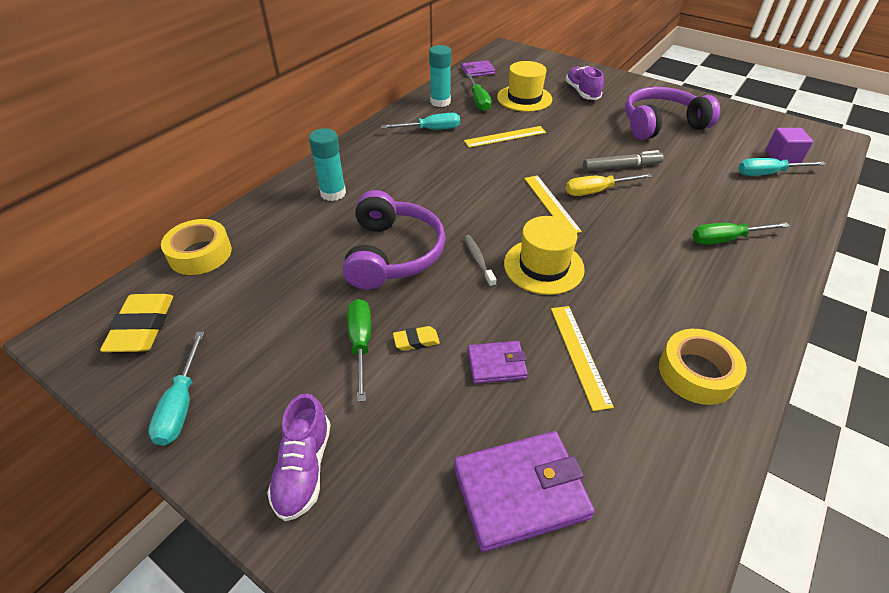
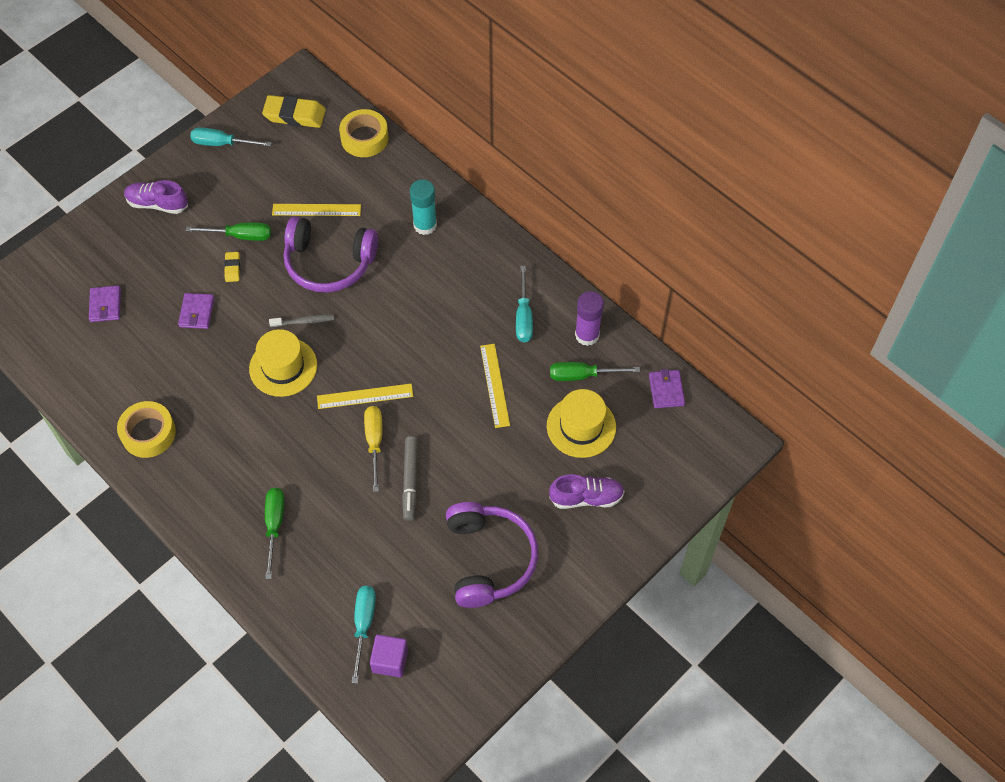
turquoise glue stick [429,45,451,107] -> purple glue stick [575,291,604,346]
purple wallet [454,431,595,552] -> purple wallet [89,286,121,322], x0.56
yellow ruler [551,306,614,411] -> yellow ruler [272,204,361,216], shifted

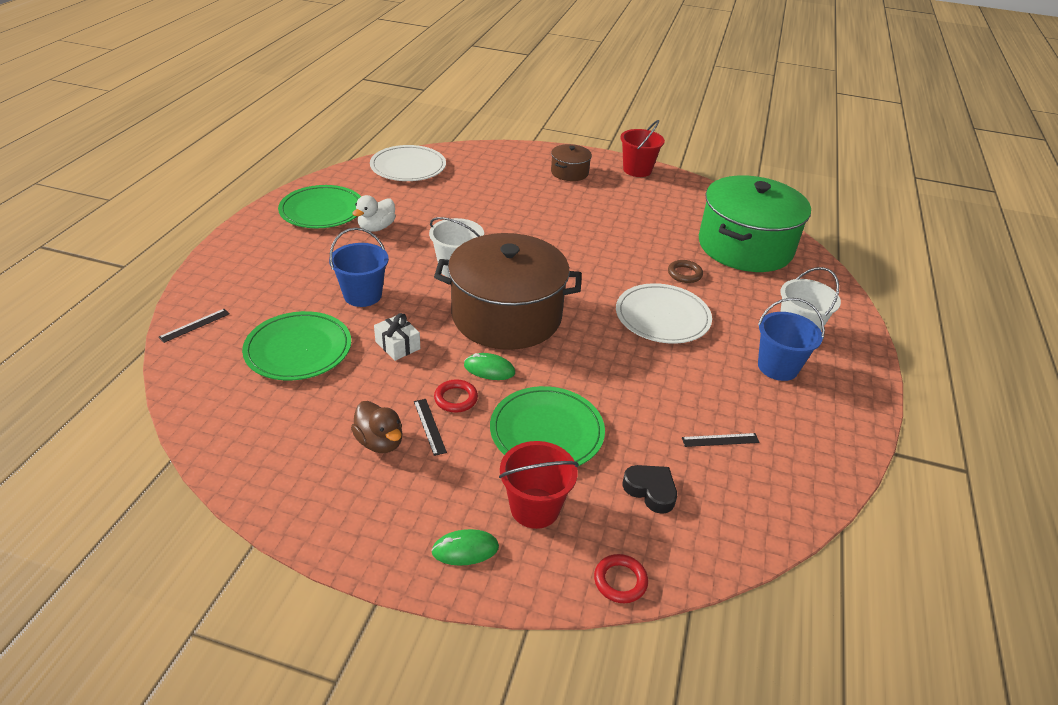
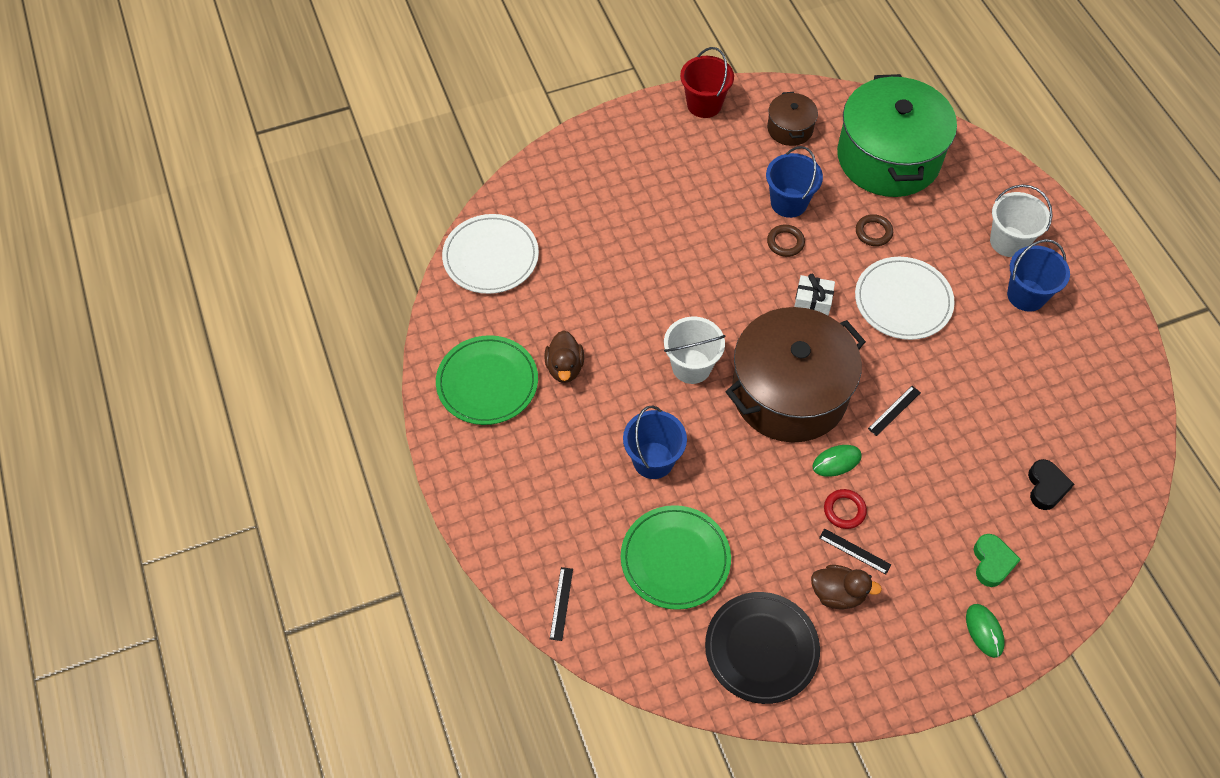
white duck [352,195,396,232] -> brown duck [544,330,584,383]
white gift [374,313,420,361] -> white gift [794,274,835,316], shifted
green mouse [431,529,499,566] -> green mouse [966,604,1005,658], 60 degrees counterclockwise
green plate [490,386,605,466] -> none
red bucket [499,441,579,529] -> green heart [974,534,1021,587]
brown pot [551,144,592,181] -> brown pot [767,92,818,146], shifted
red ring [594,554,648,603] -> none
black heart [622,465,677,514] -> black heart [1028,459,1074,510], 90 degrees clockwise
black ruler [682,433,760,447] -> black ruler [868,386,921,436], shifted
none -> black plate [705,592,820,704]
none -> blue bucket [766,146,823,218]
none -> brown ring [767,225,805,257]

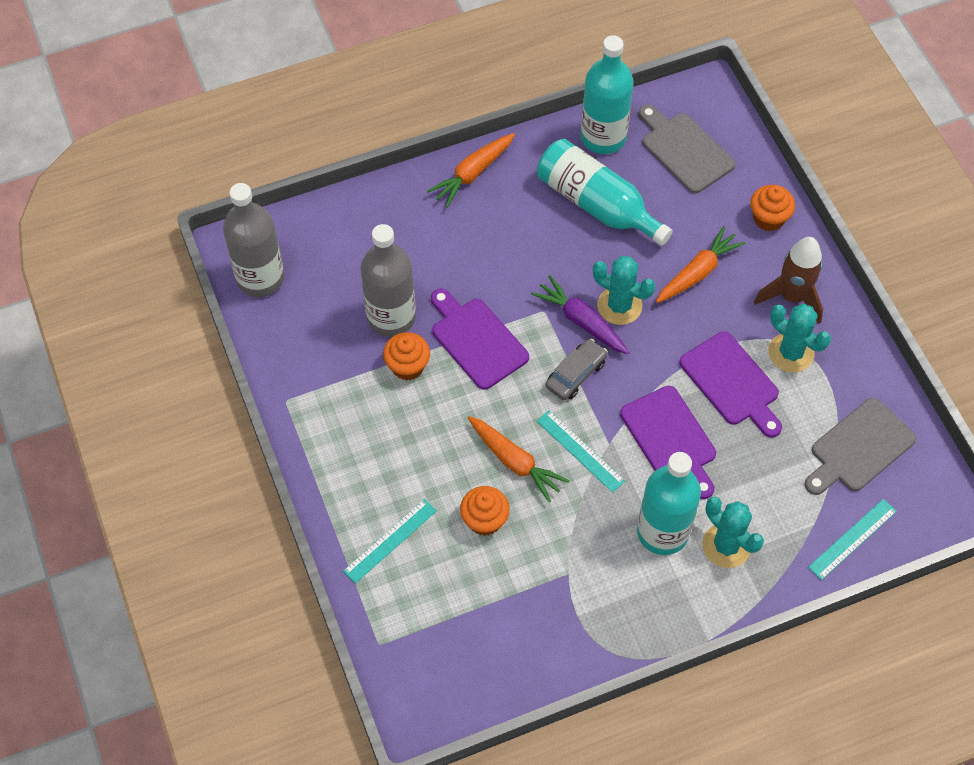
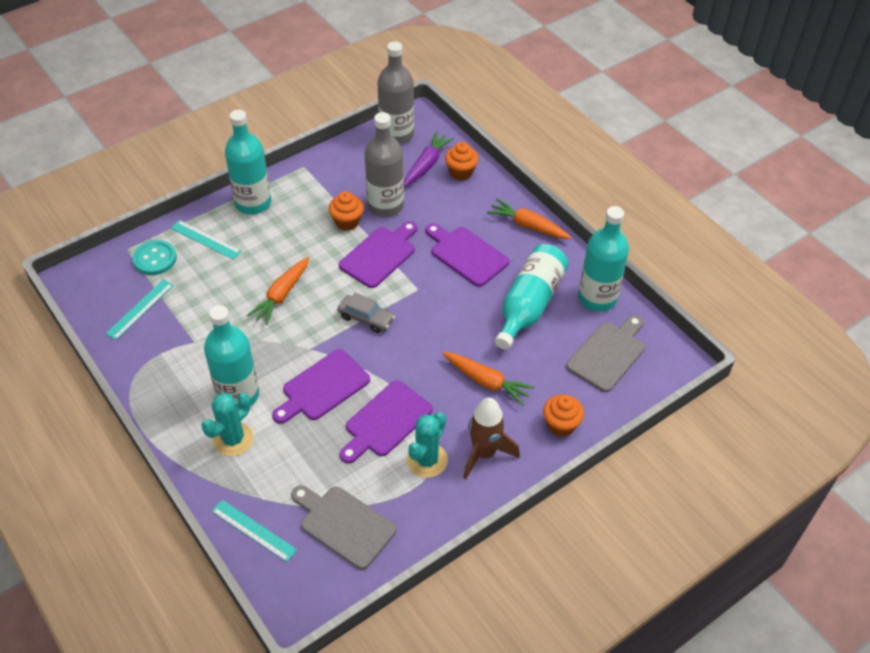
orange cupcake [460,486,510,536] -> orange cupcake [445,142,479,180], shifted
purple carrot [531,275,629,354] -> purple carrot [404,132,454,187], shifted
turquoise ruler [537,410,625,492] -> turquoise ruler [106,279,174,340], shifted
turquoise cactus [593,256,655,325] -> none
none -> turquoise button [132,240,177,275]
none -> turquoise bottle [225,110,271,215]
none -> purple cutting board [425,223,509,287]

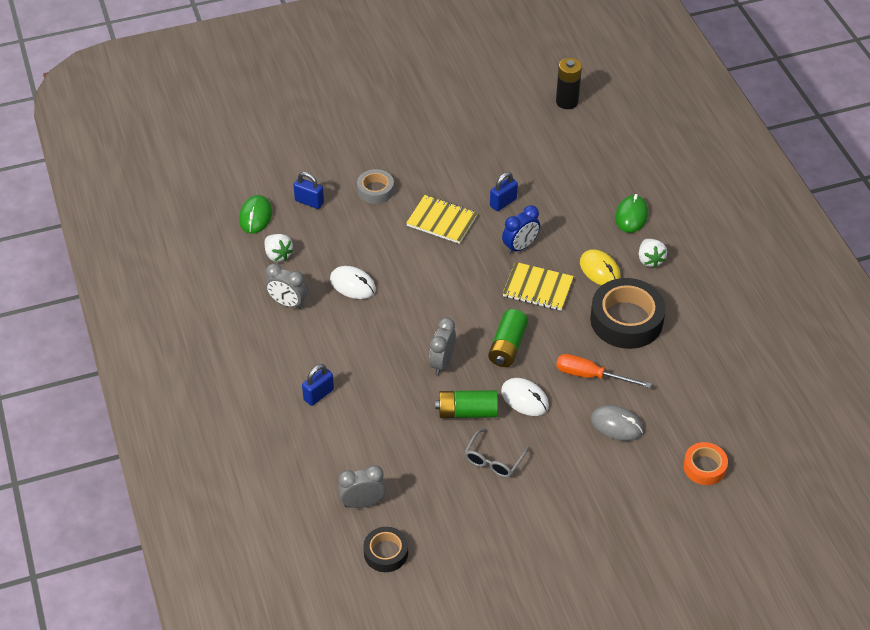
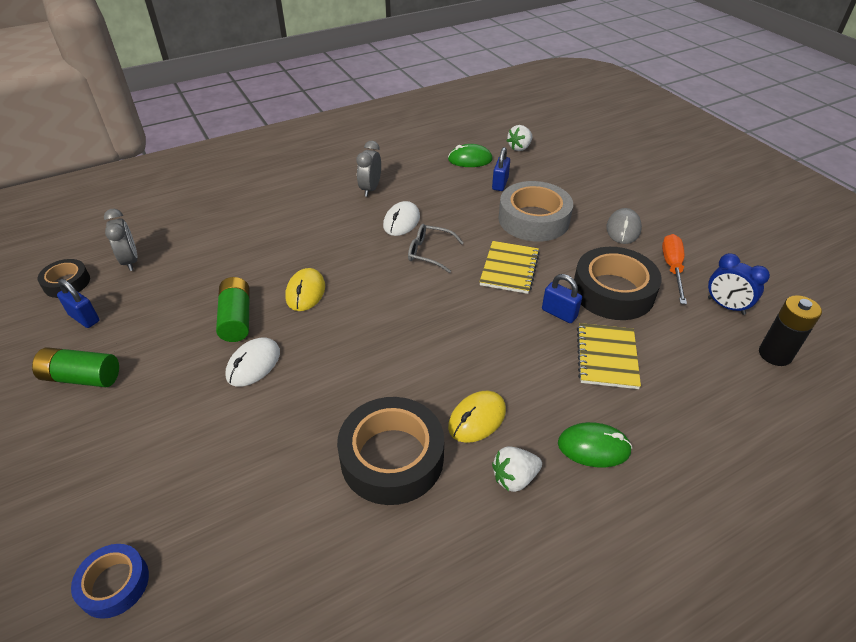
white strawberry [264,234,293,262] -> white strawberry [507,125,532,151], shifted
blue padlock [302,364,334,406] -> blue padlock [57,279,99,328], shifted
grey tape [357,169,394,204] -> grey tape [498,181,573,242], x1.84
grey clock [429,318,456,375] -> yellow mouse [285,268,325,311]
grey glasses [464,428,529,478] -> grey glasses [408,224,464,273], shifted
green battery [488,309,528,367] -> green battery [32,347,119,387], shifted
blue clock [502,205,540,254] -> blue clock [708,253,770,315], shifted
yellow notebook [503,262,574,311] -> yellow notebook [577,323,641,389], shifted
orange screwdriver [556,354,651,388] -> orange screwdriver [662,234,687,304], shifted
grey mouse [591,405,643,441] -> grey mouse [607,208,642,244], shifted
orange tape [683,442,728,485] -> blue tape [71,544,149,619]
none -> black tape [574,247,662,320]

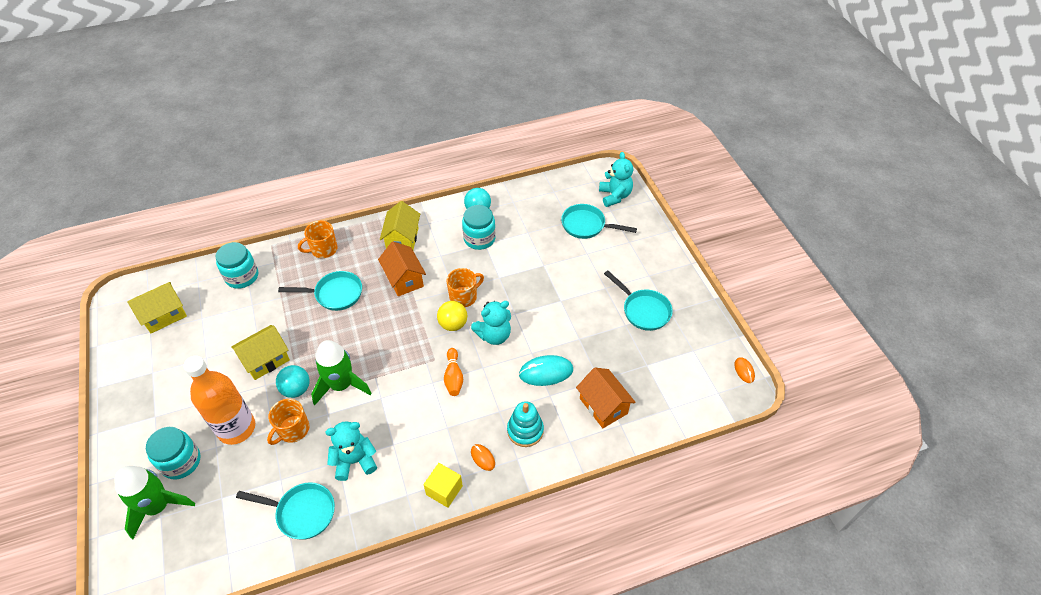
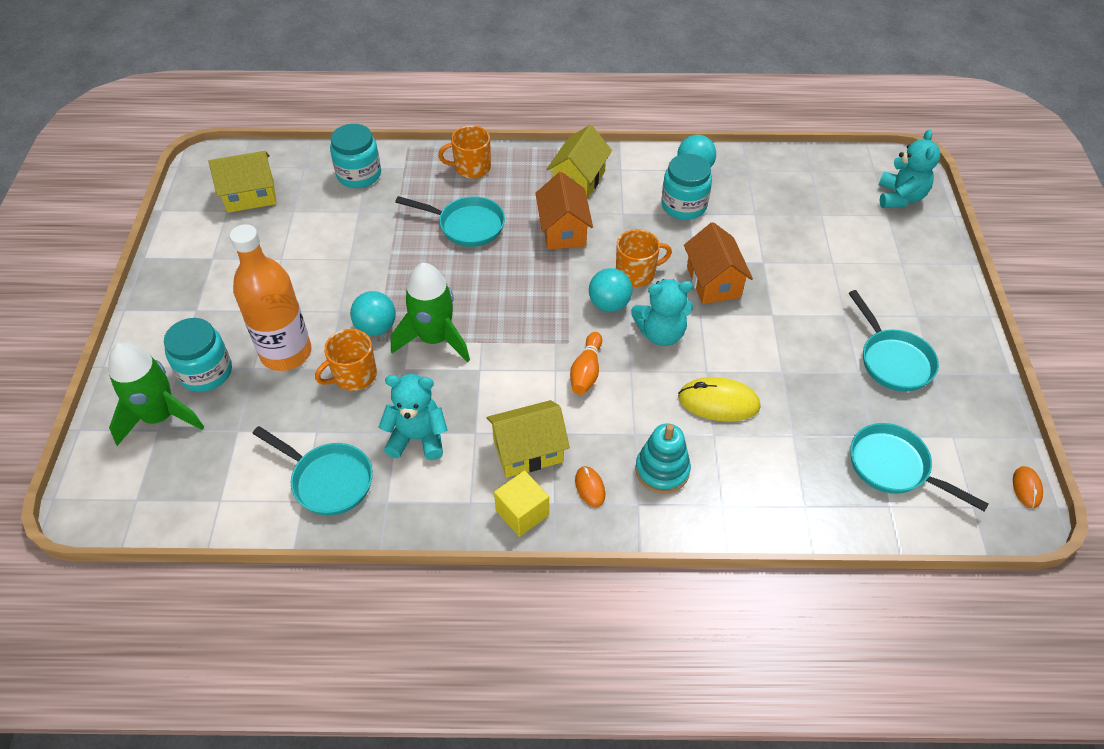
yellow house [231,325,290,380] -> yellow house [487,400,570,478], shifted
yellow ball [437,301,467,331] -> turquoise ball [589,268,632,312]
turquoise mouse [519,355,573,386] -> yellow mouse [678,377,761,422]
turquoise pan [561,204,637,239] -> turquoise pan [850,423,989,512], shifted
orange house [576,368,636,428] -> orange house [684,222,753,304], shifted

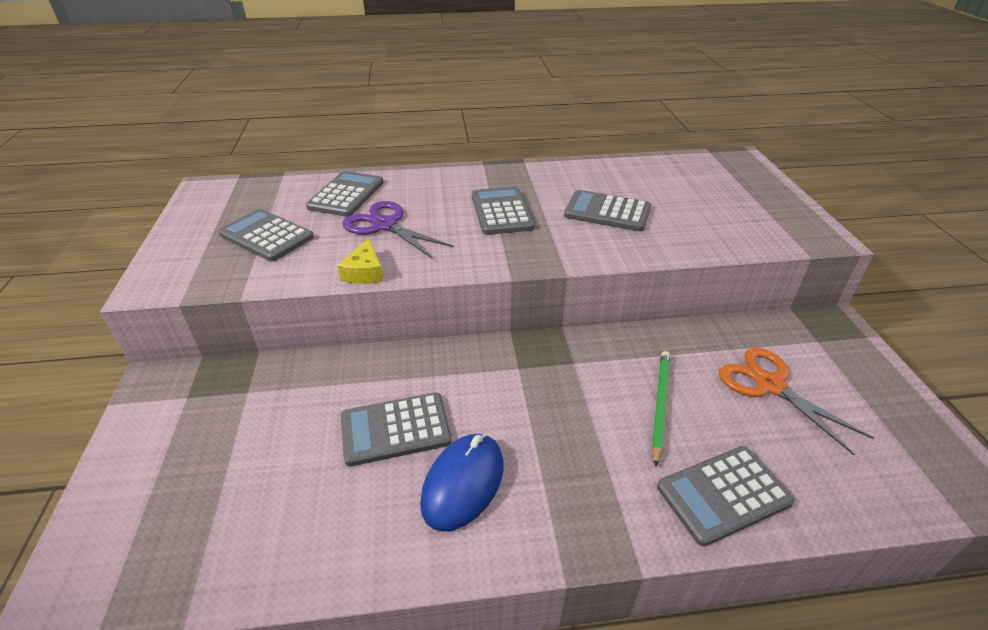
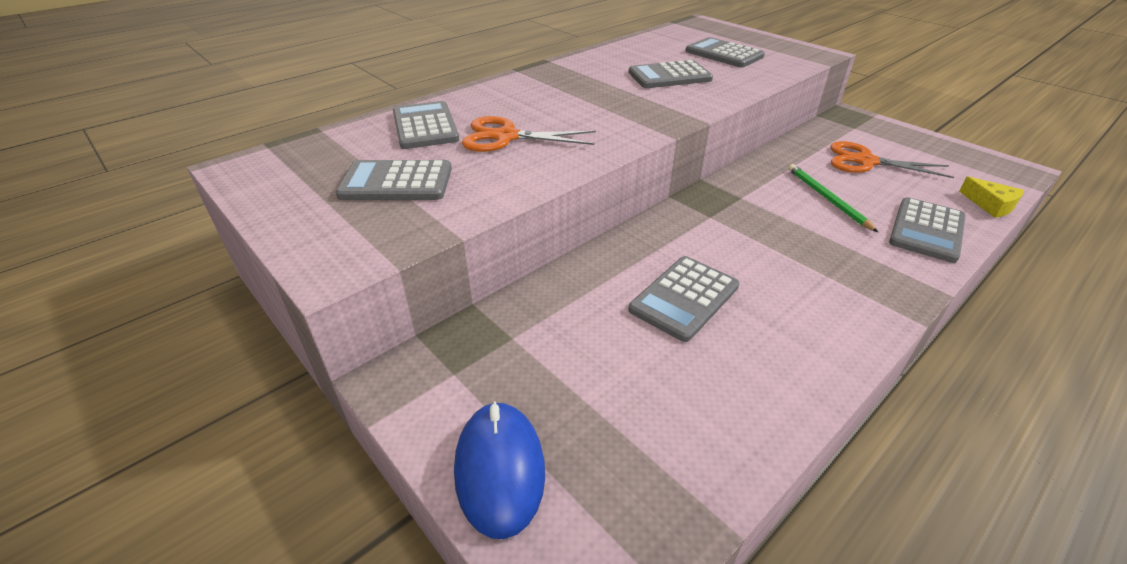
yellow cheese [337,238,384,284] -> yellow cheese [959,176,1024,218], shifted
purple scissors [342,201,454,258] -> orange scissors [462,116,596,152]
blue mouse [420,434,504,532] -> blue mouse [454,401,545,539], shifted
grey calculator [472,187,535,235] -> grey calculator [685,37,765,67], shifted

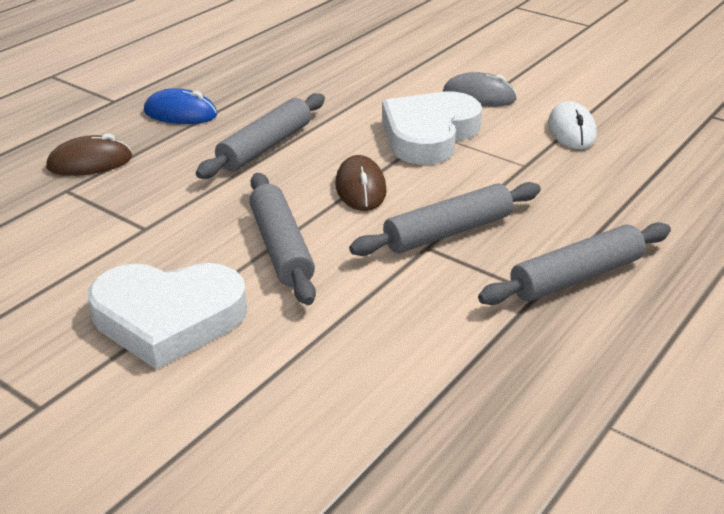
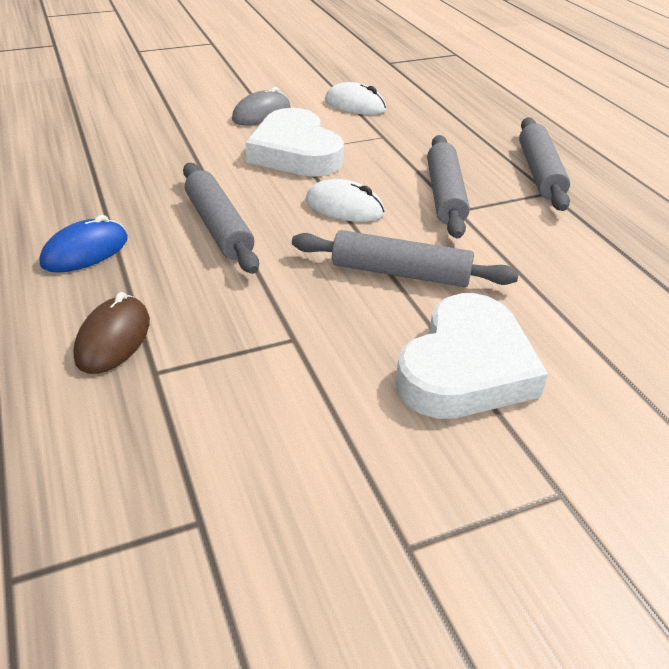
brown mouse [335,155,387,211] -> white mouse [306,179,385,222]

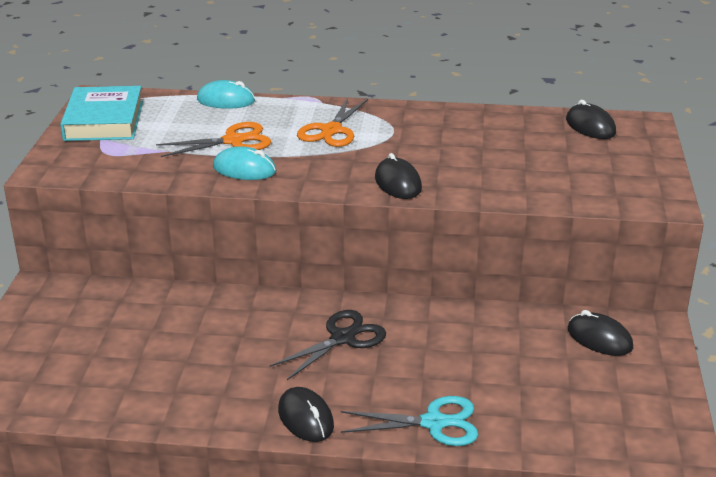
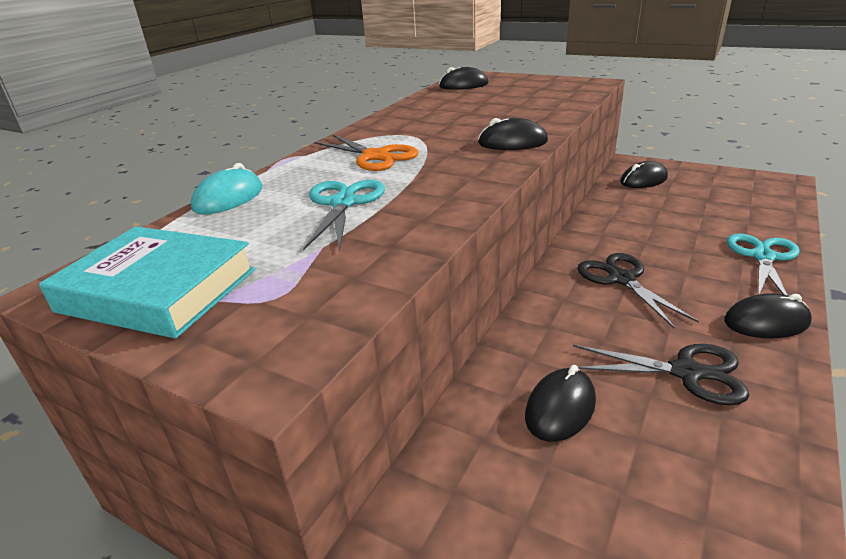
orange scissors [156,122,271,157] -> turquoise scissors [303,180,385,251]
turquoise mouse [213,146,276,180] -> none
none -> black mouse [525,365,596,442]
none -> black scissors [573,344,749,406]

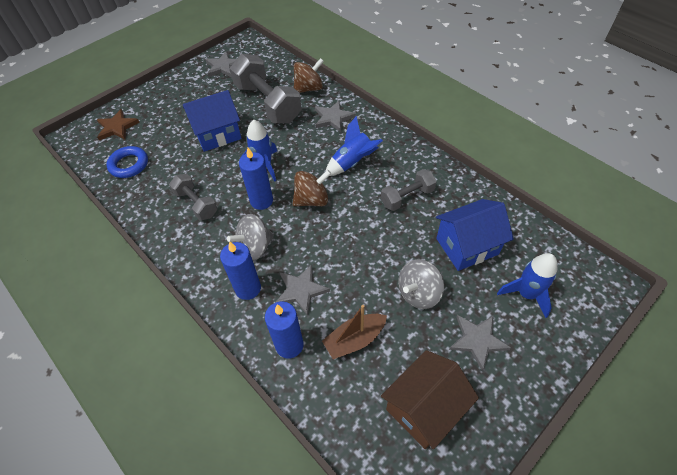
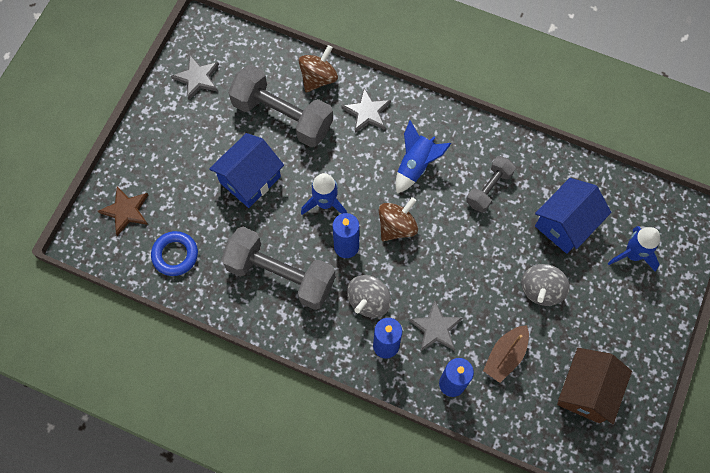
grey dumbbell [169,174,218,220] -> grey dumbbell [221,227,336,310], x1.81
grey star [449,315,511,371] -> none

